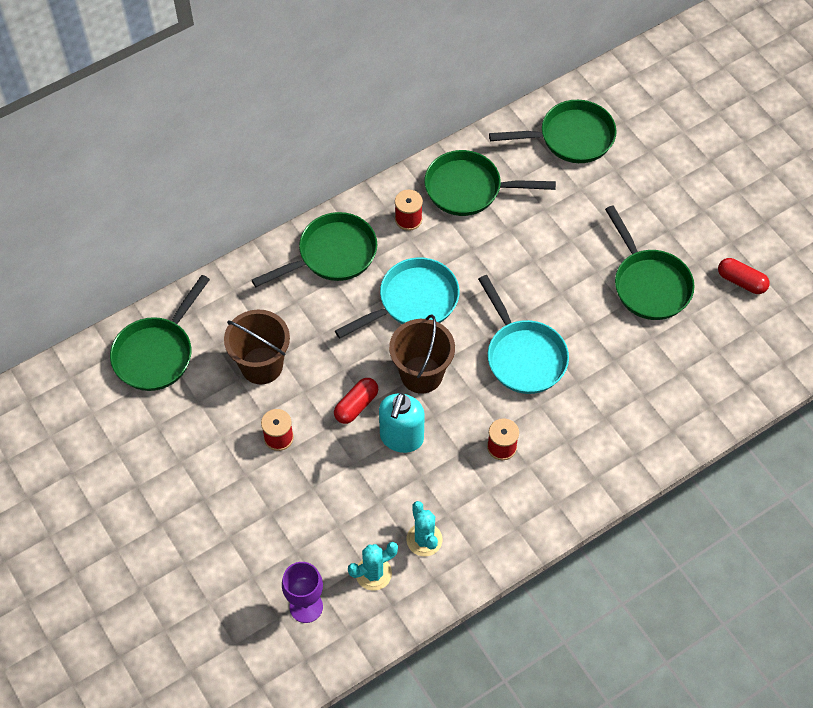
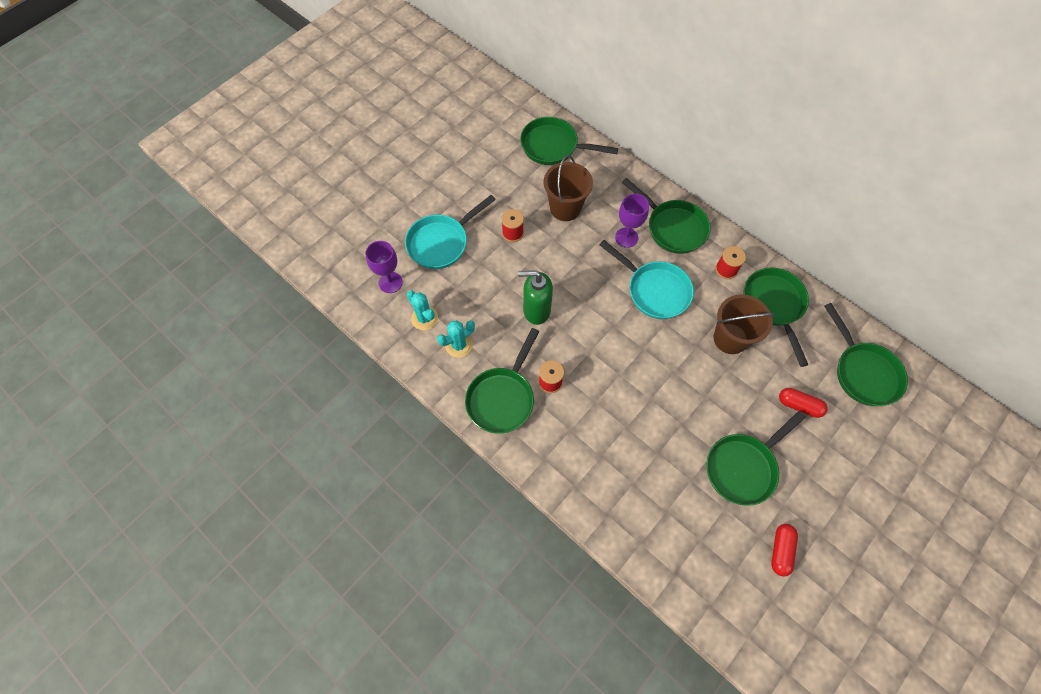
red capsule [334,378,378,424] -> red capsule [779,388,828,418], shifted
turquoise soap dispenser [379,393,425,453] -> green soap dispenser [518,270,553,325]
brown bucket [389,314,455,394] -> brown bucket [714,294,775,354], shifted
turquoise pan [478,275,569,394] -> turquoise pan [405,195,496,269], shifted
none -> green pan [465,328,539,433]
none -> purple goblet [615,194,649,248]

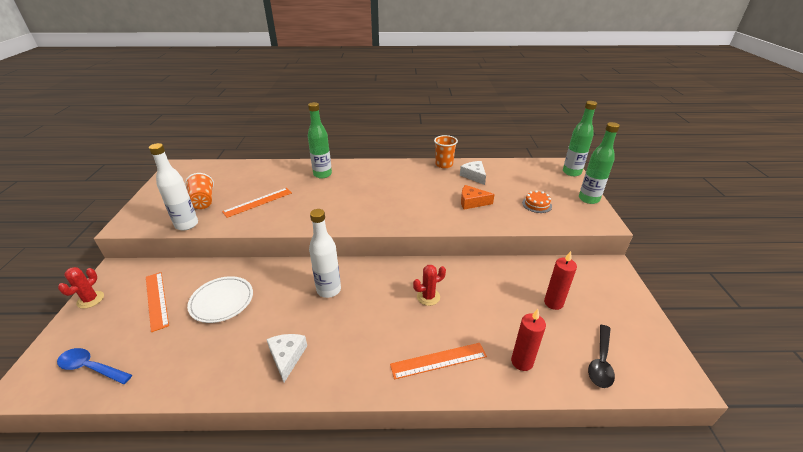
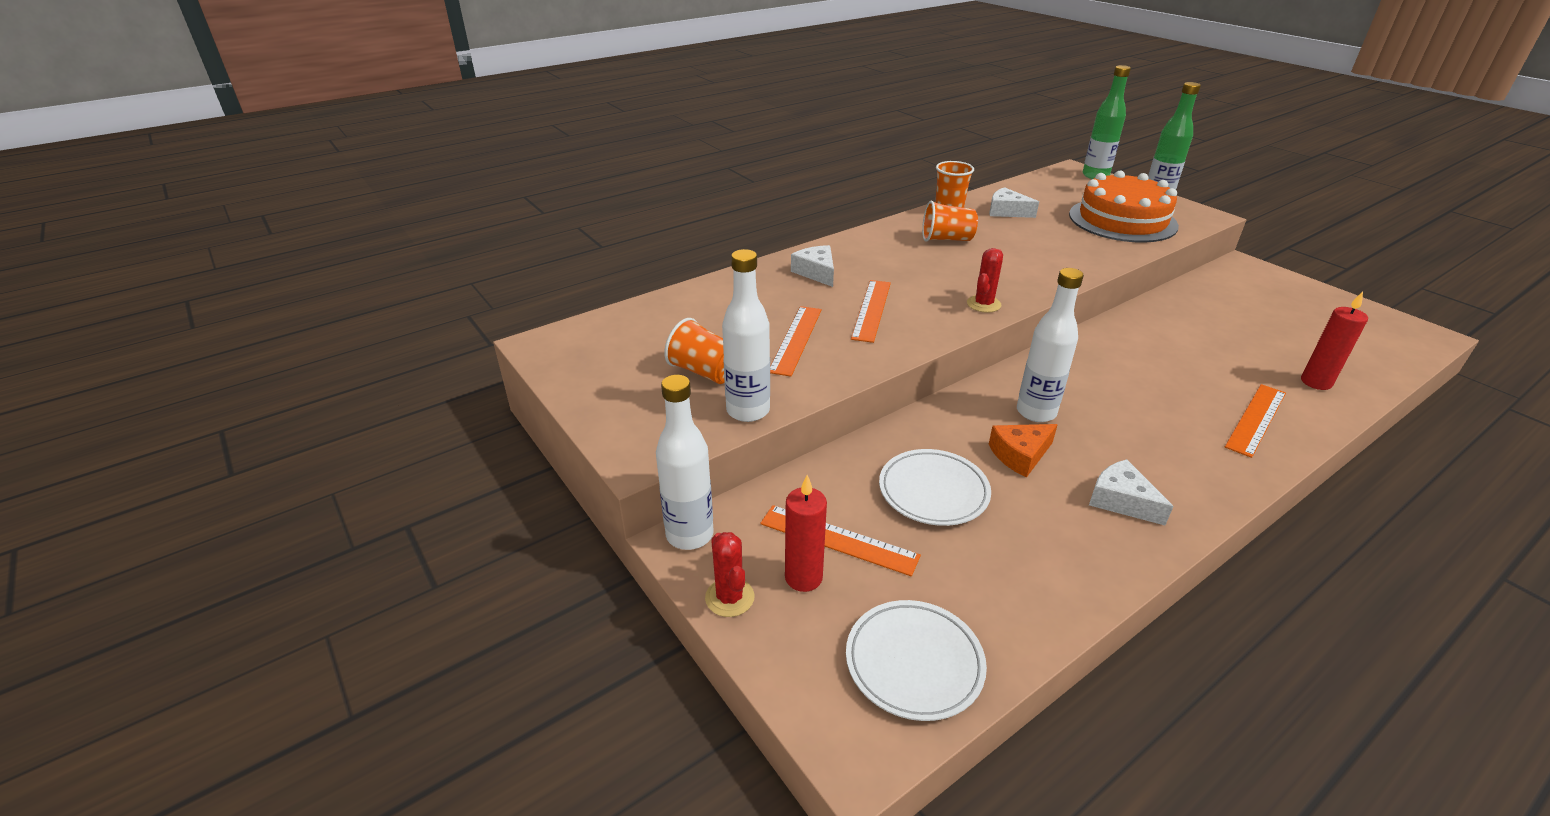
blue spoon [57,348,132,384] -> white plate [846,600,987,721]
green bottle [308,102,332,179] -> white cheese [791,245,834,287]
red cactus [413,265,446,306] -> red cactus [967,248,1003,313], shifted
orange cheese [461,185,495,209] -> orange cheese [989,424,1058,477], shifted
orange cake [522,190,552,213] -> orange cake [1069,171,1179,243], x2.49
red candle [544,251,577,310] -> red candle [785,475,827,592], shifted
black spoon [588,325,615,388] -> none
none -> white bottle [656,375,714,550]
none -> orange ruler [851,280,891,343]
none -> orange cup [922,201,978,242]

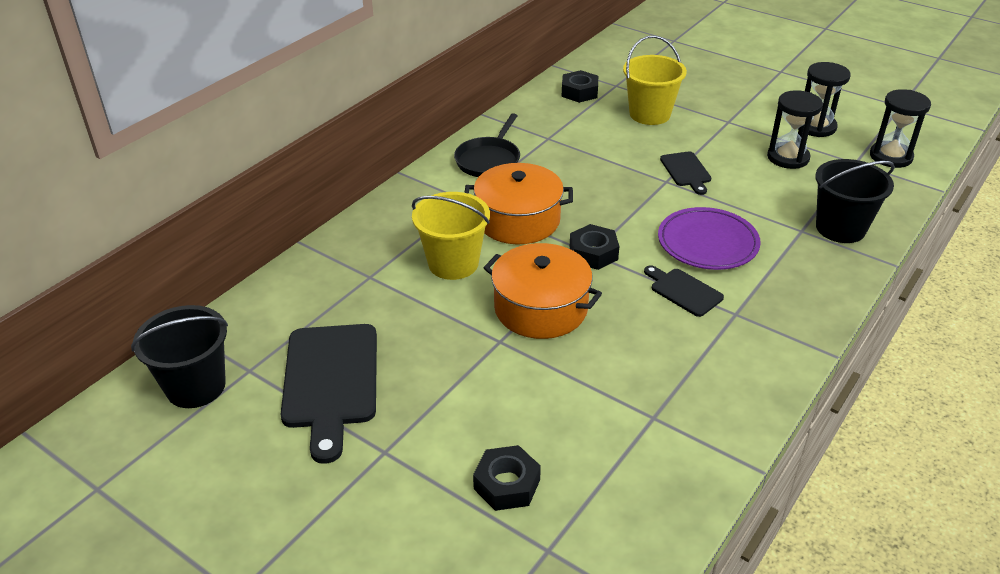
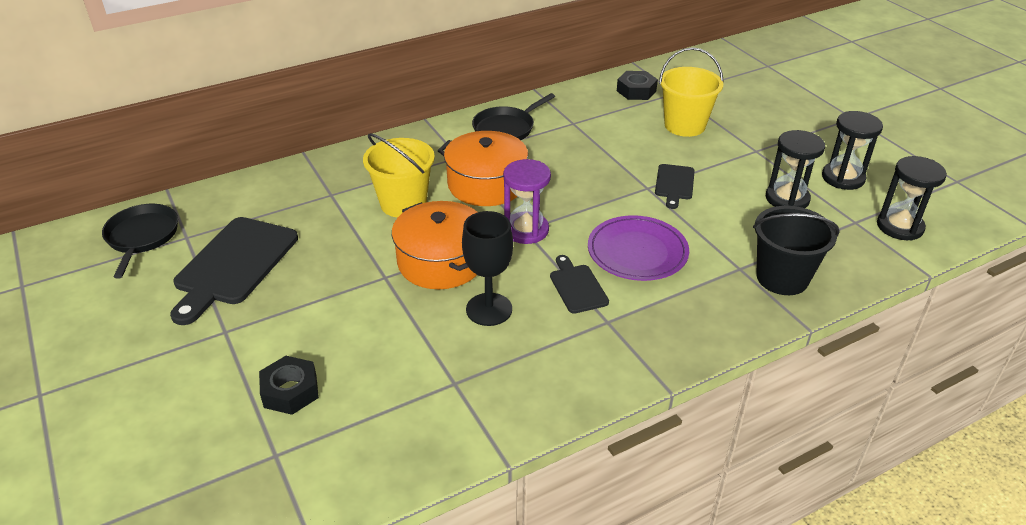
black bucket [131,305,228,408] -> black pan [102,204,178,279]
black nut [569,224,620,270] -> purple hourglass [503,159,551,244]
none -> black goblet [462,211,513,326]

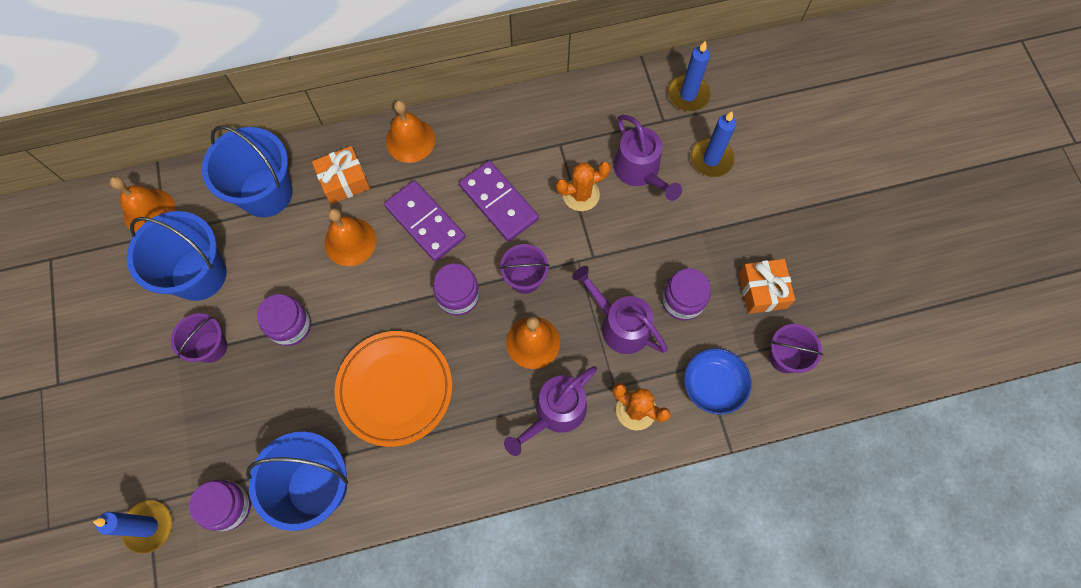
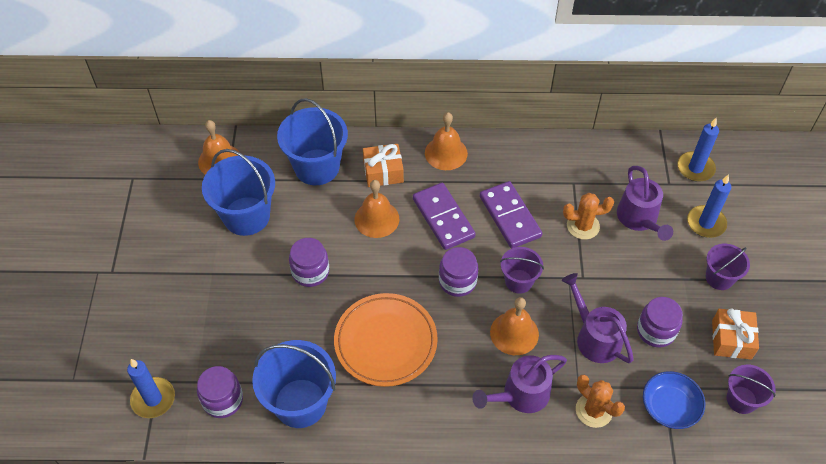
purple bucket [171,313,227,363] -> purple bucket [706,244,750,290], shifted

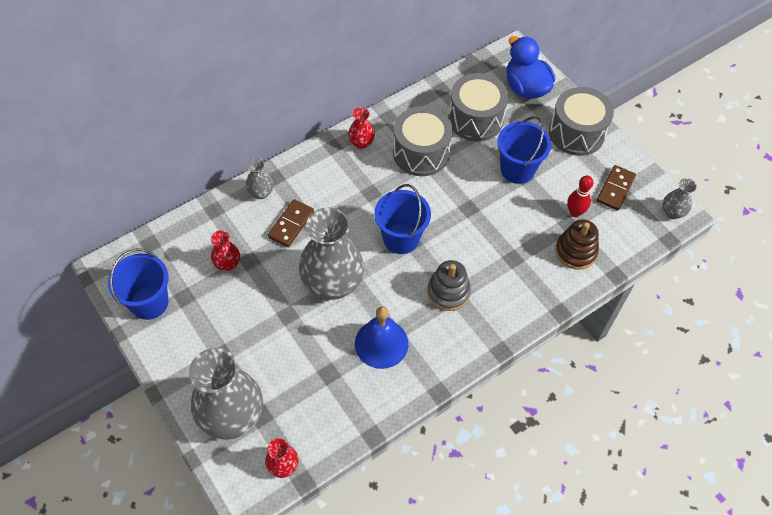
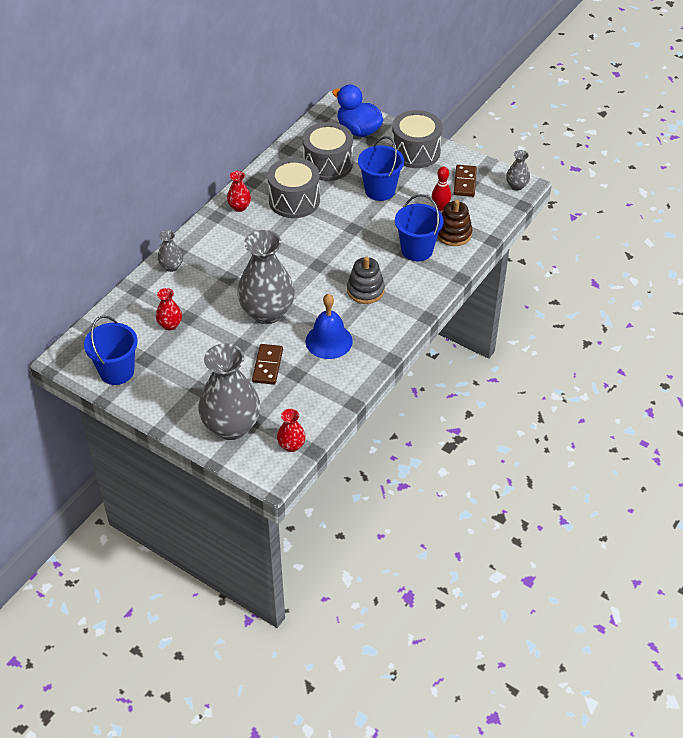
brown domino [268,199,314,247] -> brown domino [252,344,283,385], shifted
blue bucket [374,184,431,254] -> blue bucket [395,194,443,261], shifted

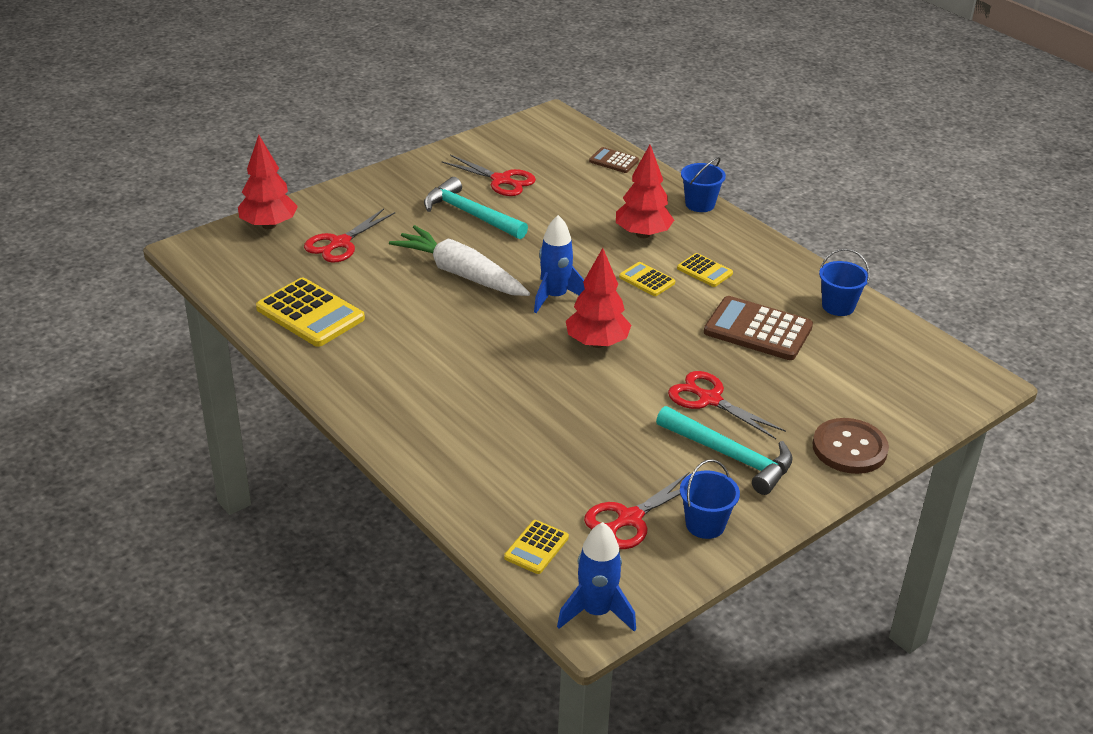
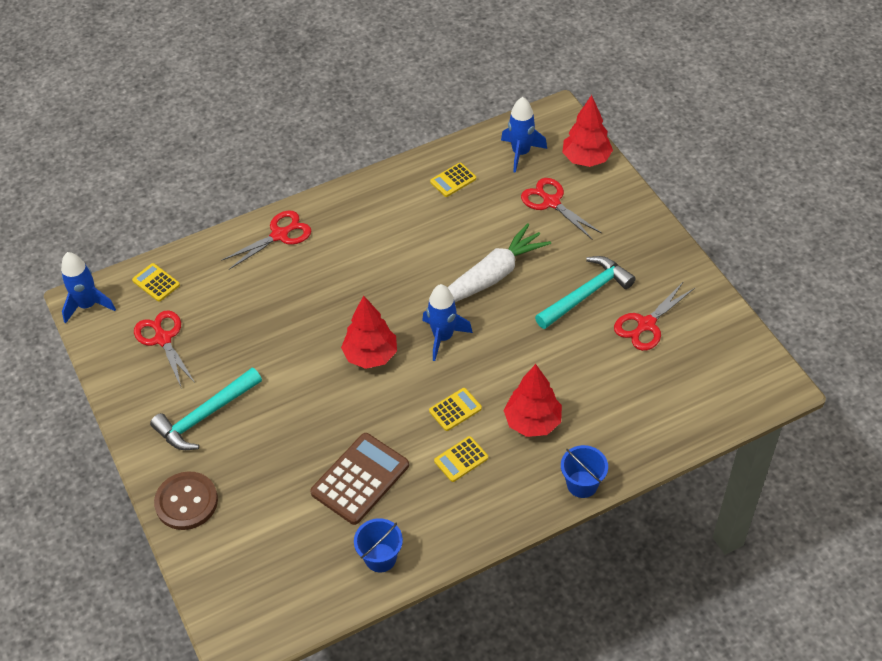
yellow calculator [256,278,365,347] -> yellow calculator [430,163,476,197], x0.53
brown calculator [589,147,639,173] -> none
red scissors [668,371,786,439] -> red scissors [221,210,311,270], shifted
blue bucket [680,459,740,539] -> none
none -> blue rocket [501,97,547,173]

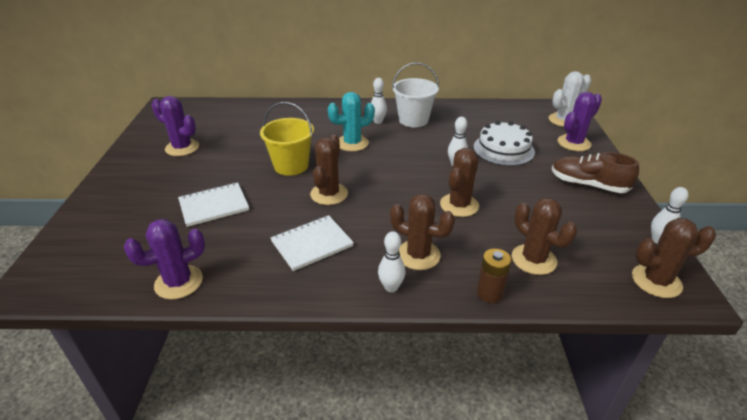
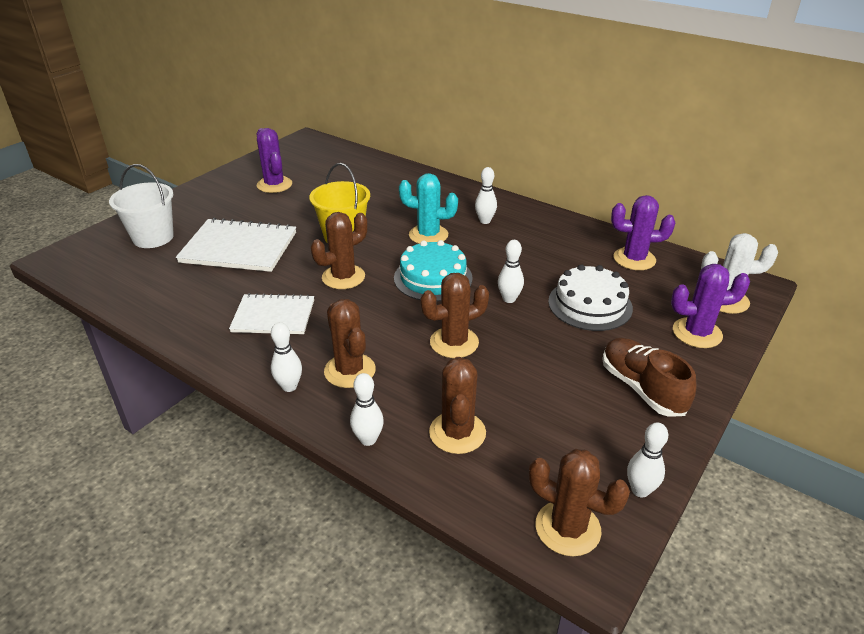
purple cactus [124,219,205,299] -> purple cactus [611,195,675,270], shifted
white notebook [178,183,249,227] -> white notebook [176,218,296,272], x1.51
white bucket [392,62,439,127] -> white bucket [109,164,174,248], shifted
brown battery [477,249,512,303] -> white bowling pin [350,373,384,446]
none -> turquoise cake [394,240,473,301]

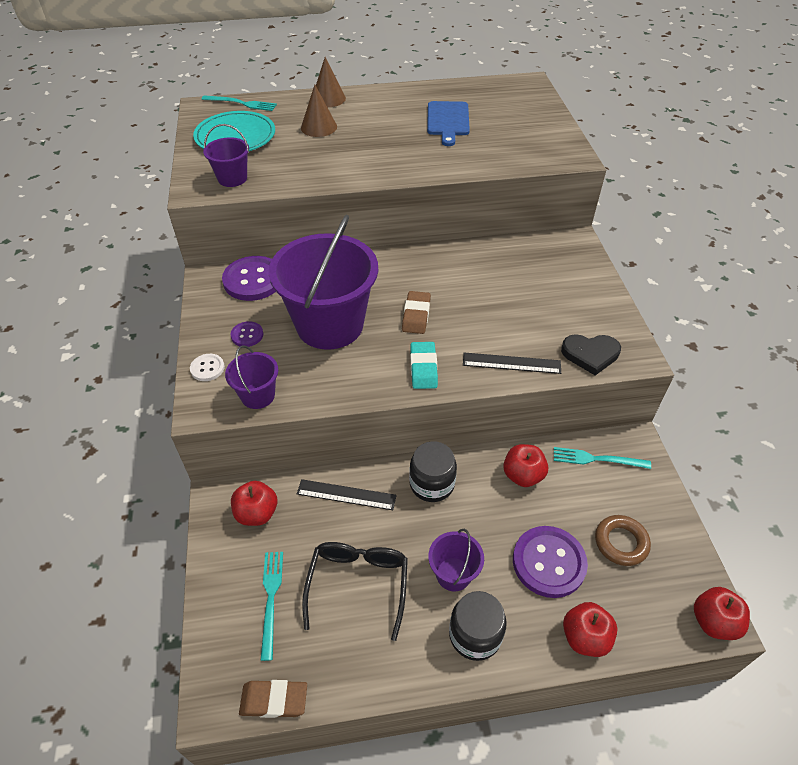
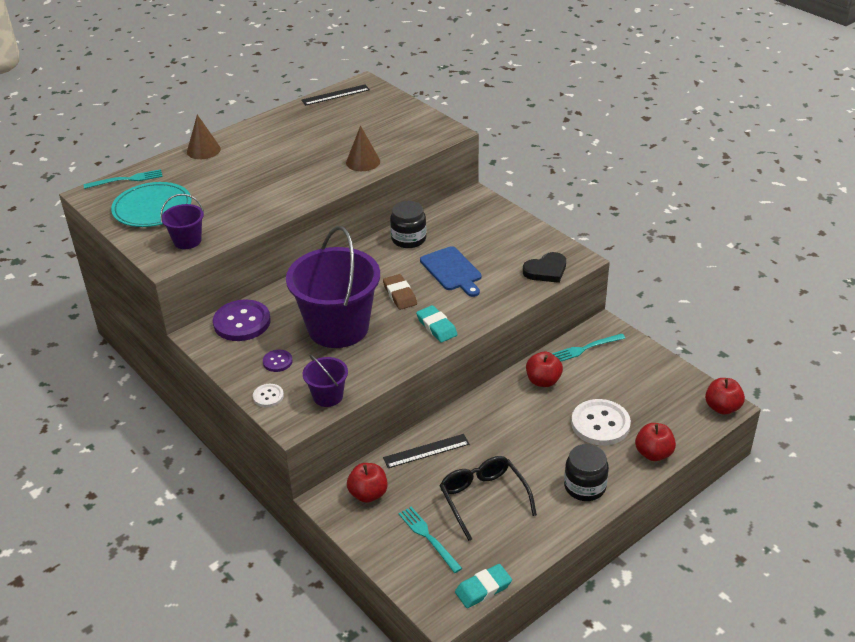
brown eraser [239,680,307,718] -> turquoise eraser [455,564,512,608]
brown cone [301,85,337,137] -> brown cone [346,125,380,171], shifted
black jar [409,441,457,502] -> black jar [390,201,426,248], shifted
blue cutting board [427,101,470,146] -> blue cutting board [420,246,482,297], shifted
purple bucket [428,529,484,591] -> none
black ruler [463,353,561,374] -> black ruler [302,85,370,106], shifted
purple button [513,526,588,598] -> white button [571,399,631,446]
brown ring [595,515,651,566] -> none

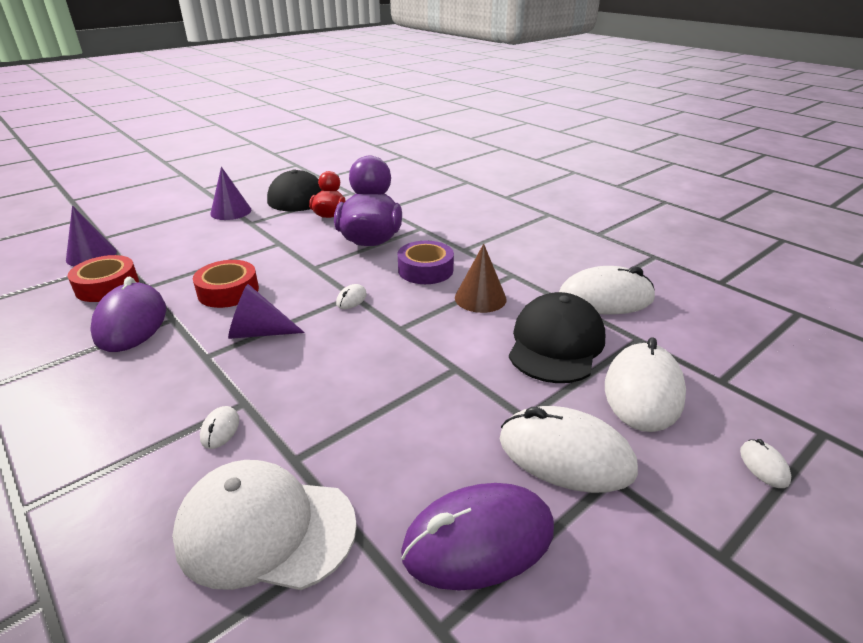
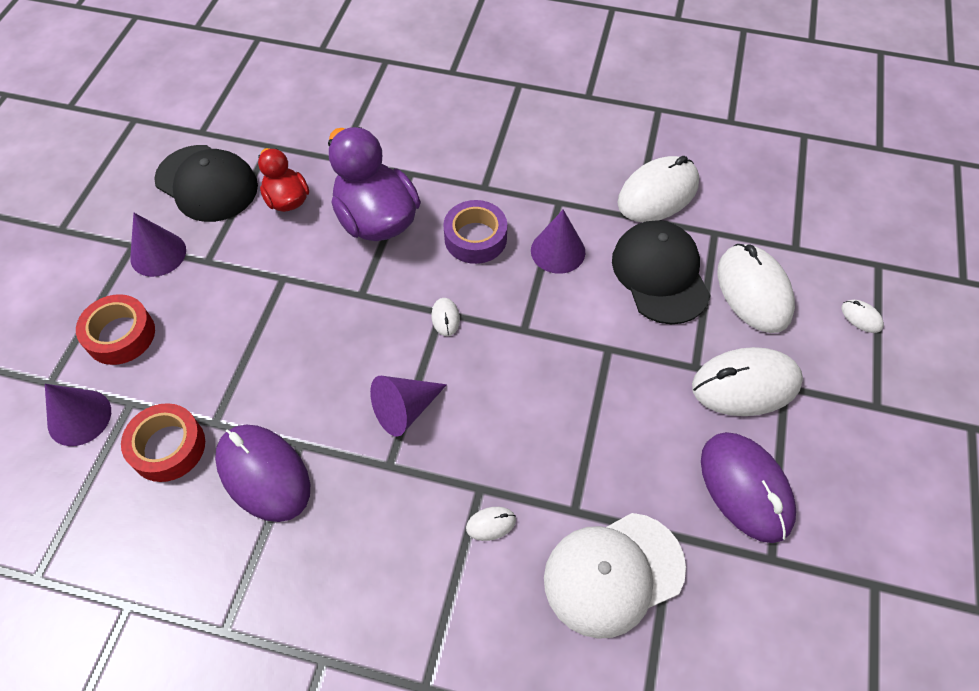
red tape [193,260,259,308] -> red tape [76,294,155,365], shifted
white mouse [200,406,239,449] -> white mouse [466,507,516,541], 75 degrees counterclockwise
purple mouse [401,483,554,591] -> purple mouse [701,432,796,543], 60 degrees counterclockwise
brown cone [455,244,507,313] -> purple cone [531,210,585,274]

